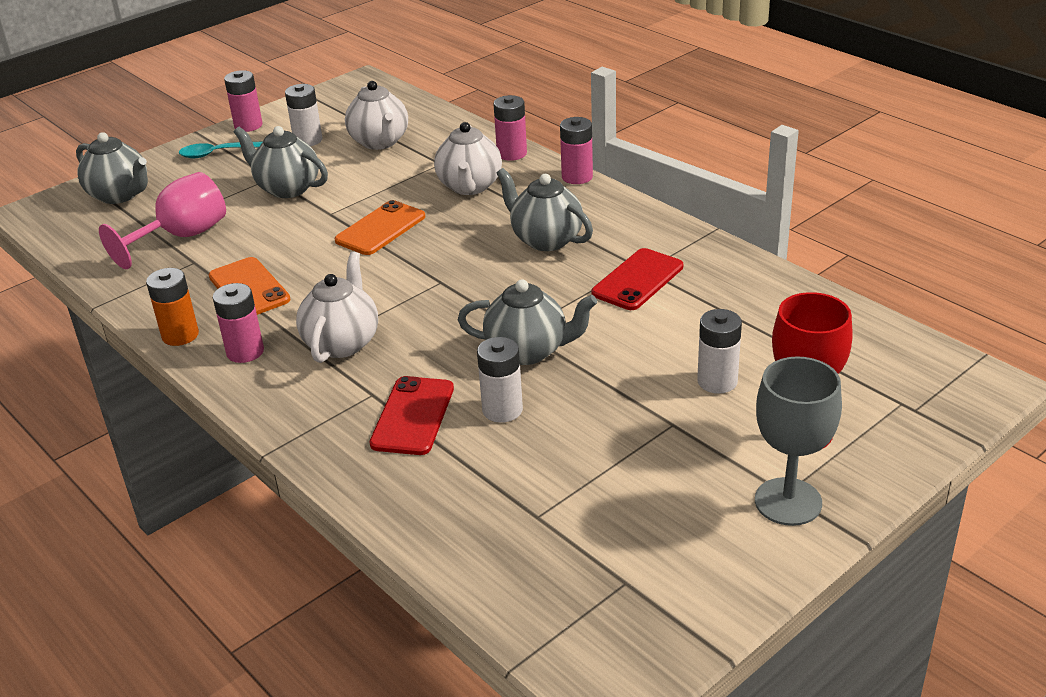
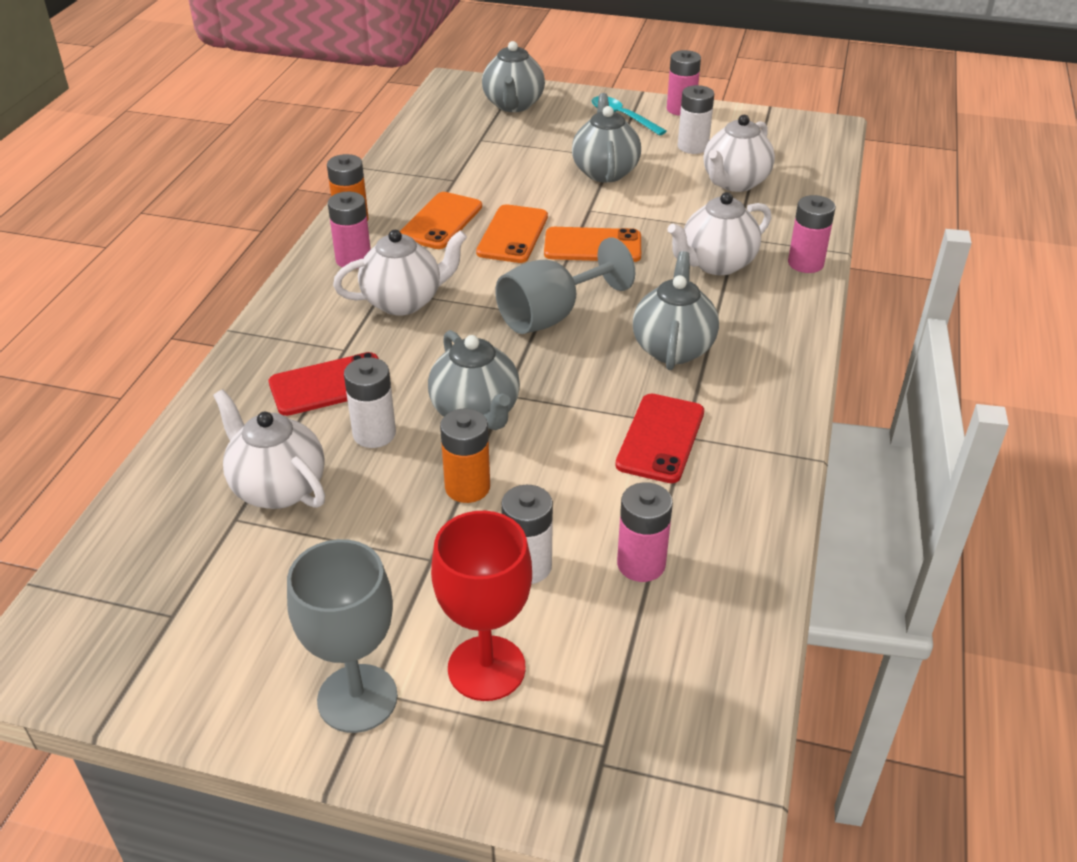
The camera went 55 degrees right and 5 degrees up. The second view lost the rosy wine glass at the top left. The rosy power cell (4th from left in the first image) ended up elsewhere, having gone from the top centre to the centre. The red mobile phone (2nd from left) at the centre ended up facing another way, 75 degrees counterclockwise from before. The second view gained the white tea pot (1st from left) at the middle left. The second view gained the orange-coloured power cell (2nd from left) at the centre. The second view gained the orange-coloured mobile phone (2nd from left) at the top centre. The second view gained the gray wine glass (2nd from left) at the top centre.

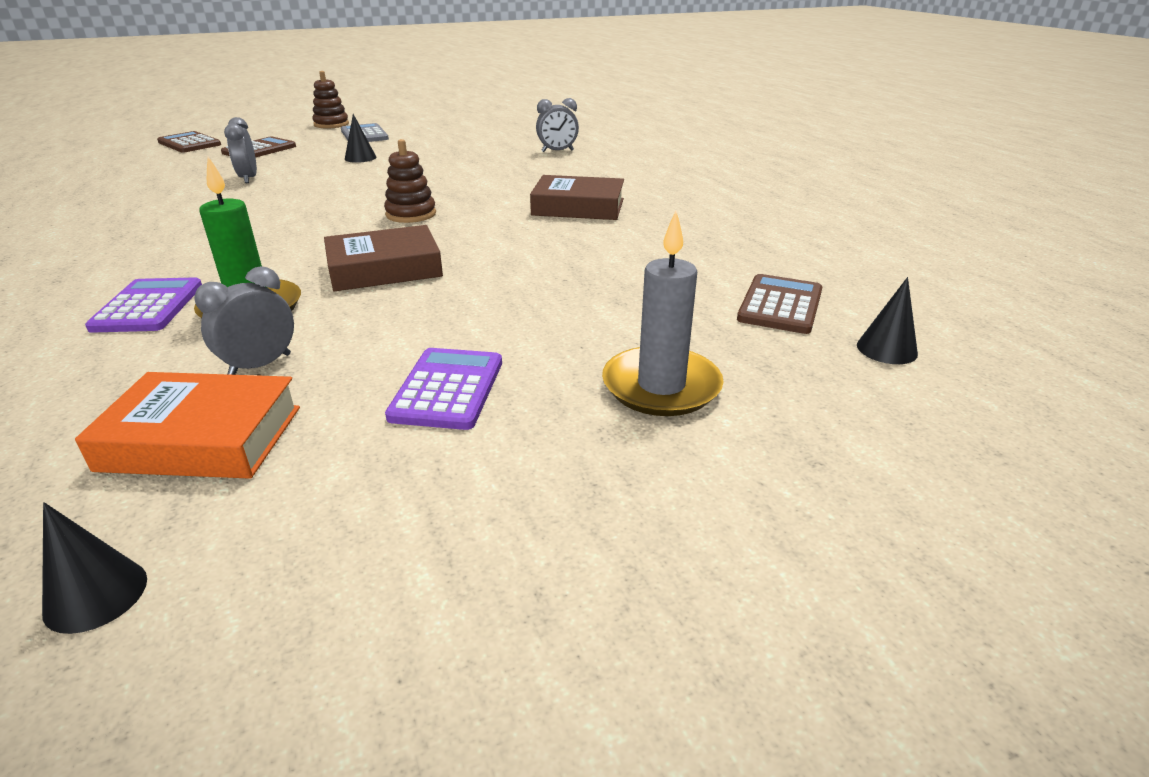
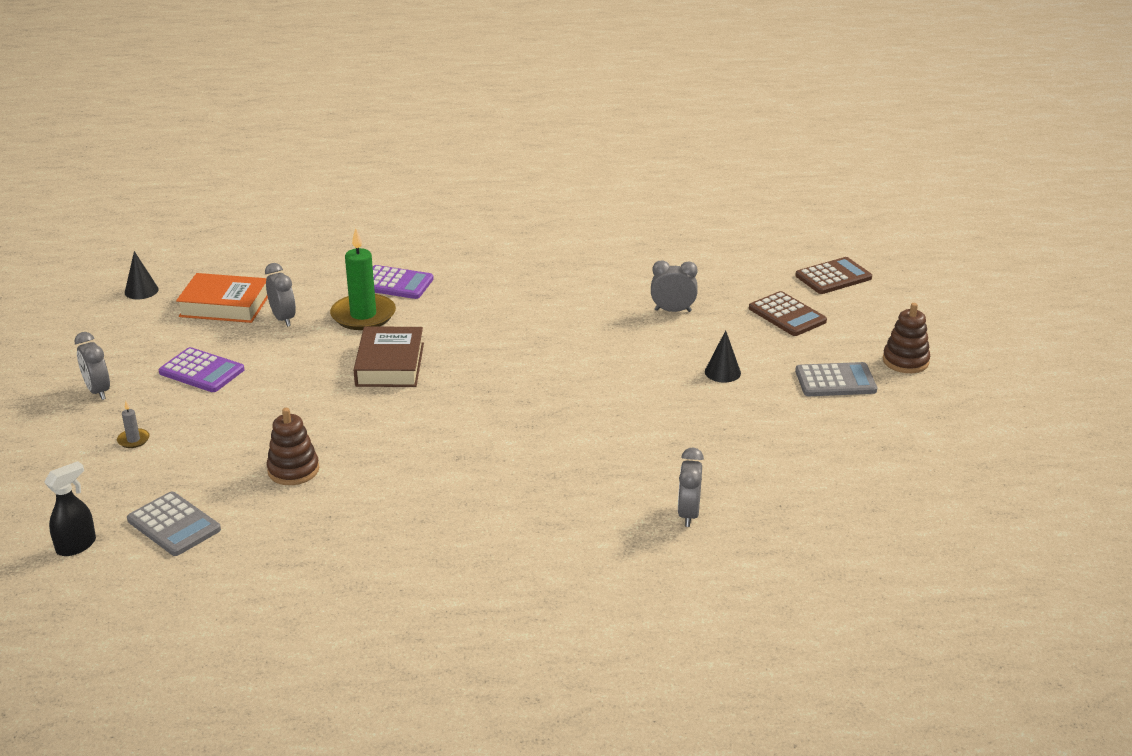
The camera went 110 degrees right and 0 degrees up. The orange-coloured hardback at the middle left ended up facing another way, 75 degrees clockwise from before. The dark brown ring stacker (2nd from left in the first image) ended up elsewhere, having gone from the top centre to the middle left. The second view lost the dark brown hardback (2nd from left) at the top centre. The size of the gray candle at the centre changed by a factor of 0.43. What was the dark brown pocket calculator (3rd from left) at the middle right turned into the gray pocket calculator (1st from left) at the bottom left. Where the ebony cone (3rd from left) stood at the middle right, the ebony spray cleaner came to stand at the bottom left. The second view gained the gray alarm clock (1st from left) at the middle left.

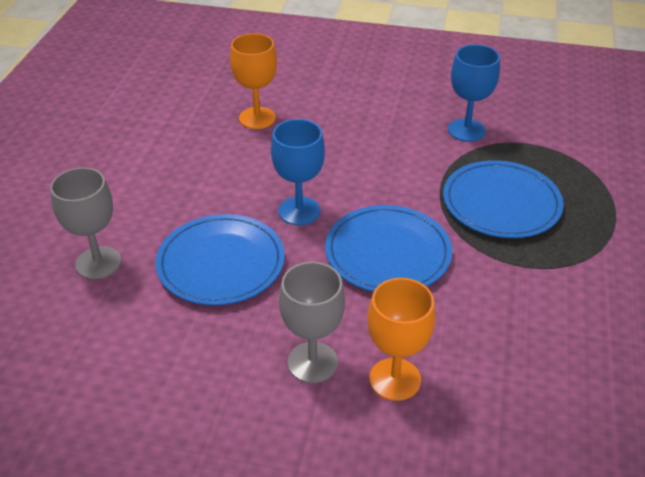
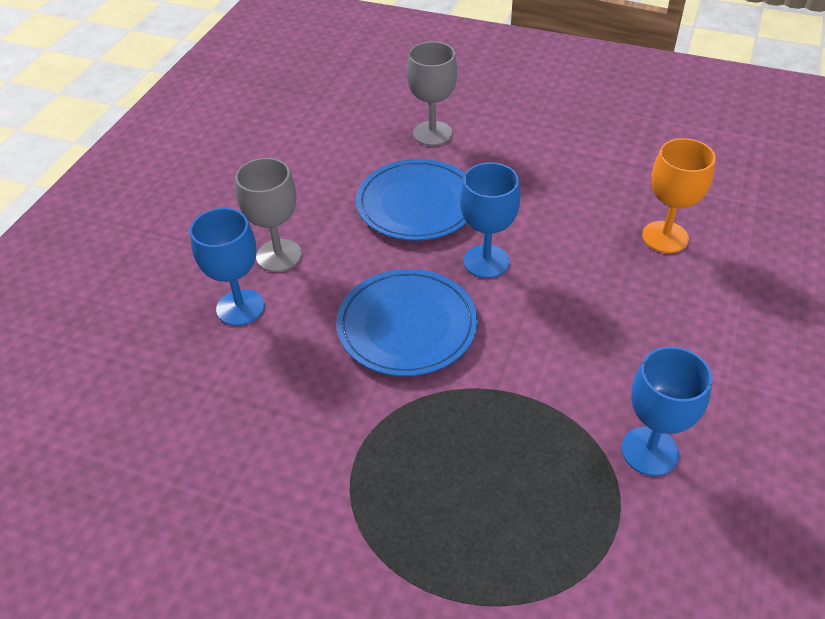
The camera went 100 degrees right and 5 degrees up. What was the orange-coloured wine glass (2nd from left) at the bottom centre turned into the royal blue wine glass (1st from left) at the middle left. The second view lost the royal blue dinner plate (3rd from left) at the middle right.

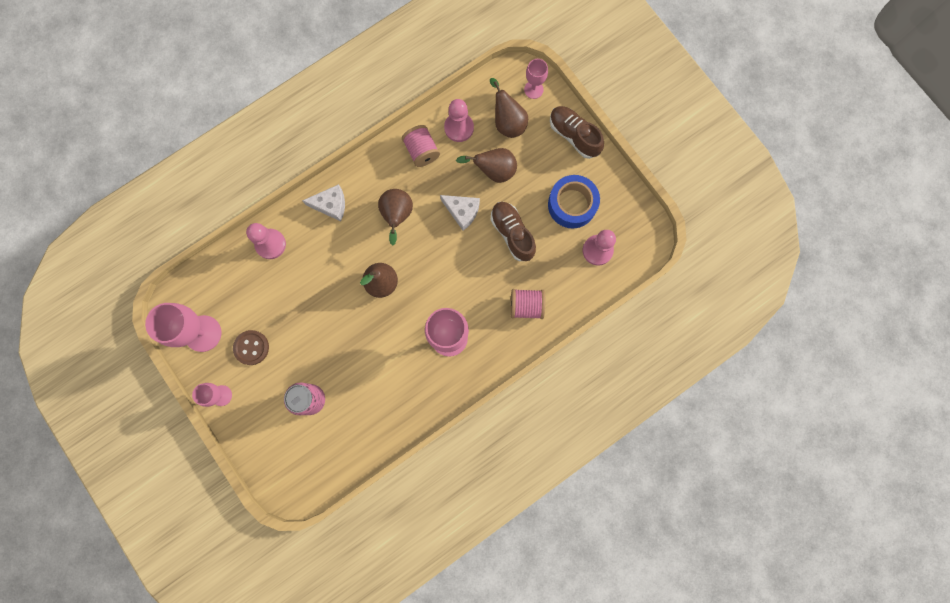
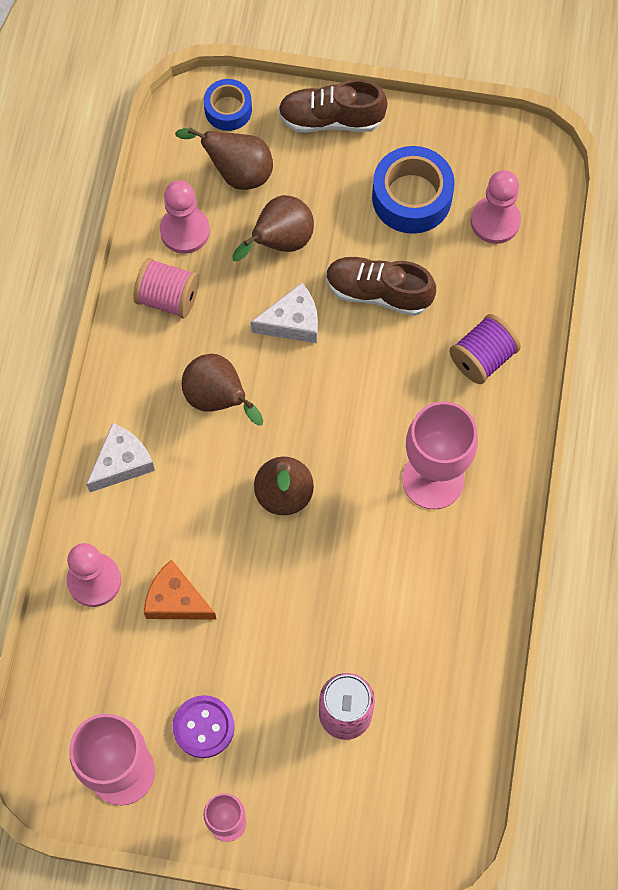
The camera went 45 degrees left and 10 degrees down. What was the dark brown button at the middle left turned into the violet button at the bottom left. What was the rosy spool (2nd from left) at the centre turned into the violet spool at the middle right. Where the rosy wine glass (4th from left) stood at the top centre, the royal blue tape (1st from left) came to stand at the top centre. The second view gained the orange-coloured cheese at the middle left.

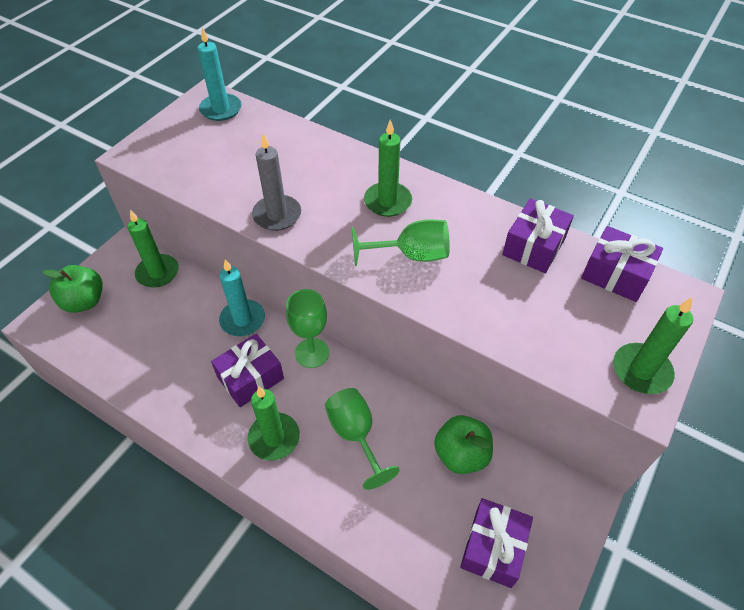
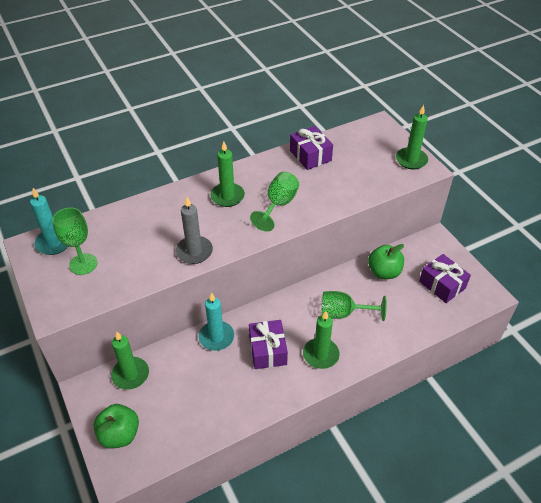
The camera went 60 degrees left and 5 degrees down. The leaf-green wine glass (1st from left) ended up elsewhere, having gone from the centre to the middle left. The second view lost the violet gift (4th from left) at the middle right.

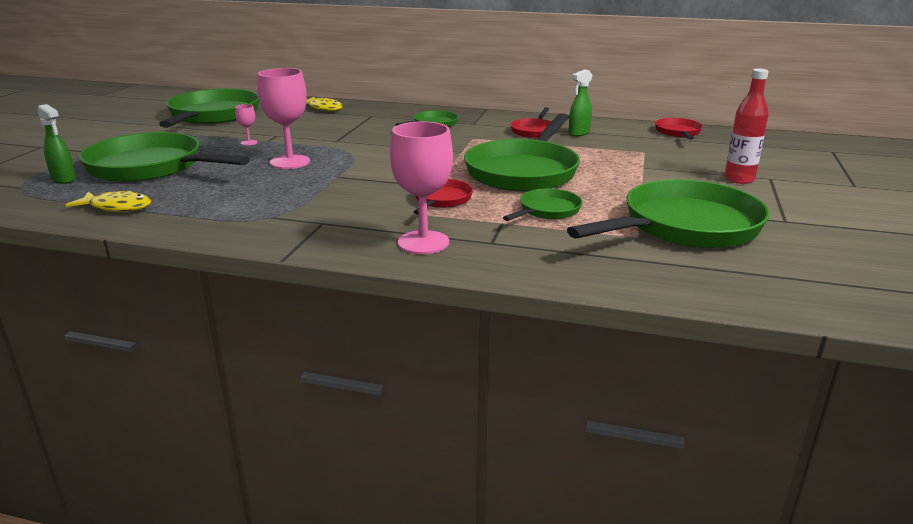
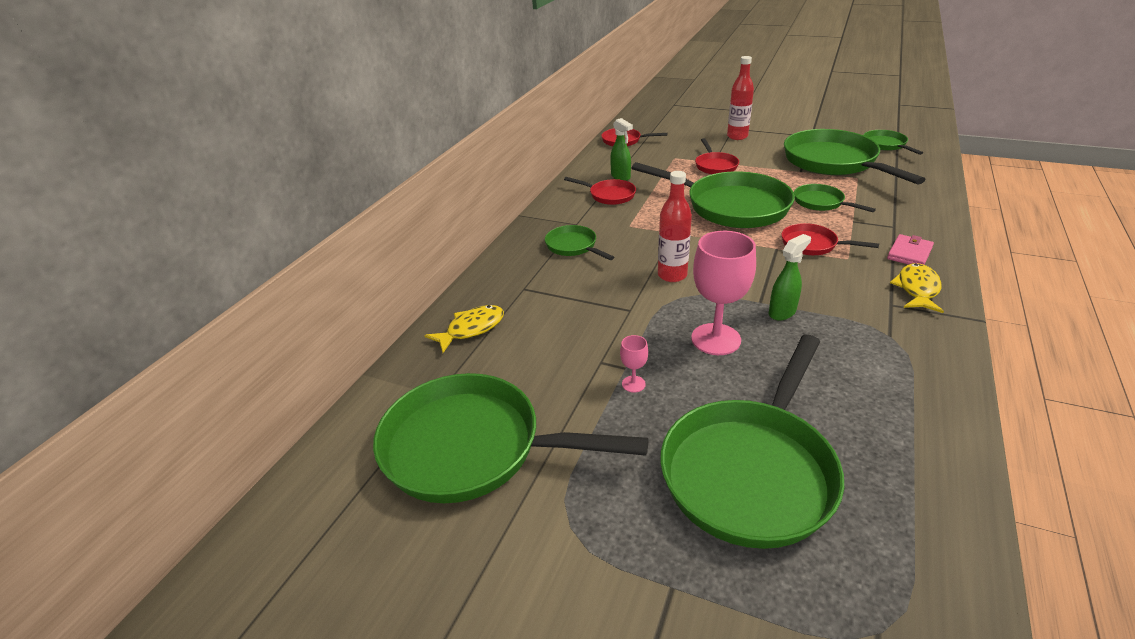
The camera went 80 degrees left and 10 degrees up. The leaf-green spray cleaner (1st from left in the first image) ended up elsewhere, having gone from the top left to the middle right. The golden fish figure (1st from left in the first image) ended up elsewhere, having gone from the middle left to the middle right. Where the rosy wine glass (3rd from left) stood at the centre, the rosy wallet came to stand at the middle right. The second view gained the red drink bottle (1st from left) at the centre. The second view gained the red frying pan (3rd from left) at the top centre. The second view gained the leaf-green frying pan (7th from left) at the top right.

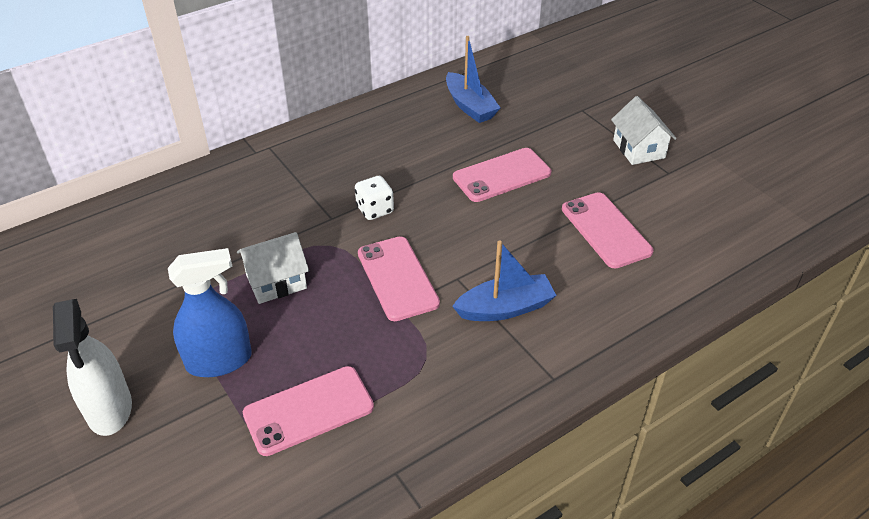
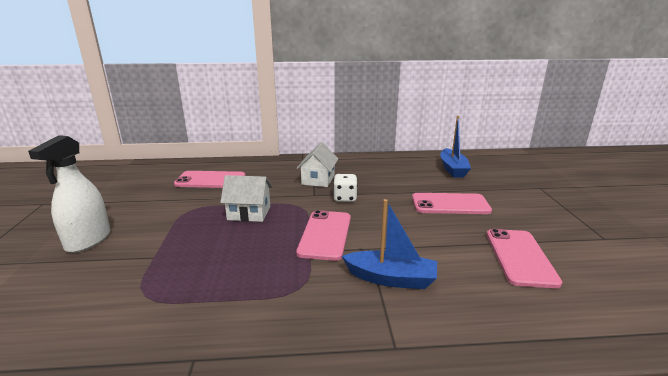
The camera went 30 degrees right and 20 degrees down. The second view lost the royal blue spray cleaner at the middle left. The rosy mobile phone (1st from left) ended up elsewhere, having gone from the bottom centre to the middle left. The white toy house (2nd from left) ended up elsewhere, having gone from the top right to the centre.

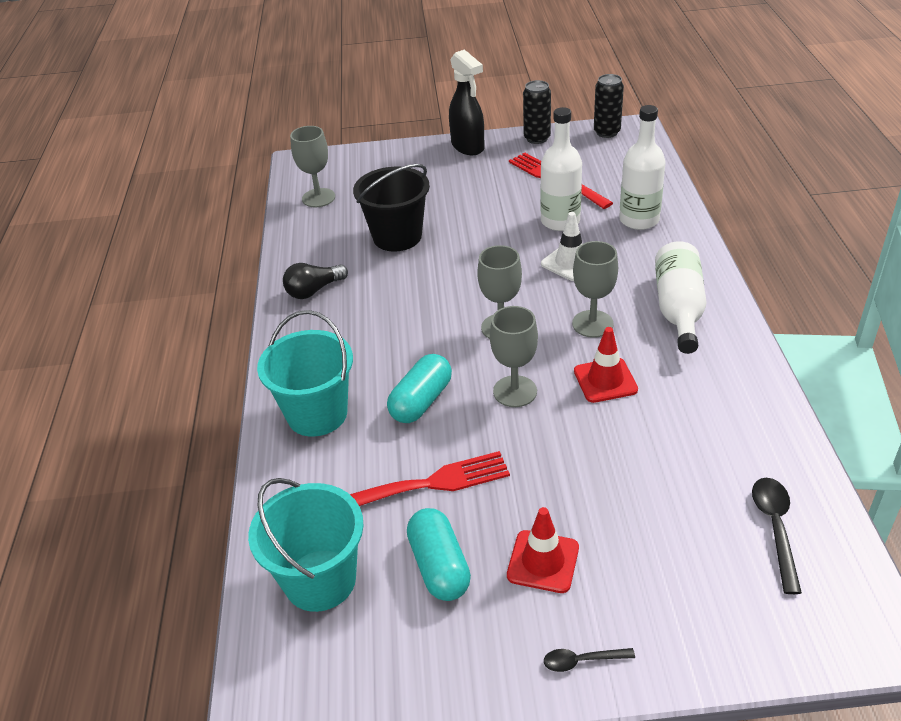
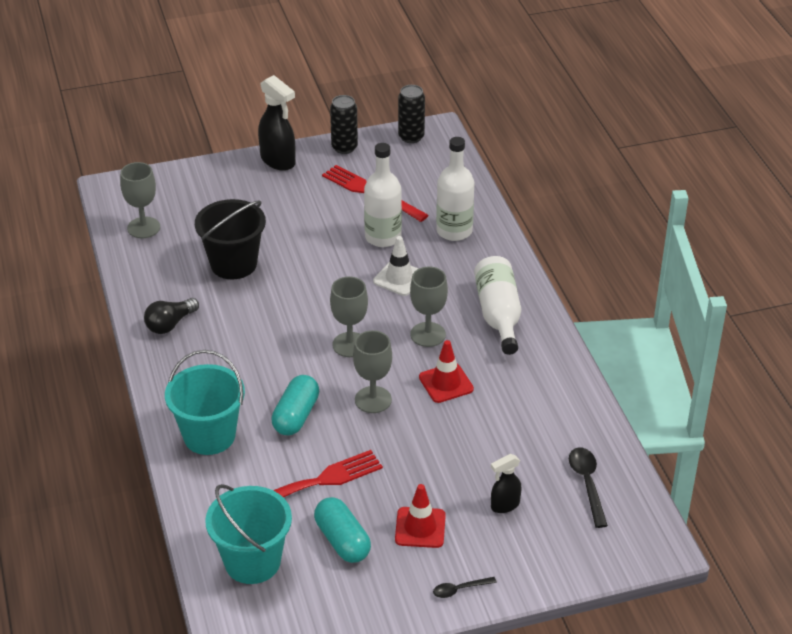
The camera went 15 degrees left and 0 degrees up. The second view gained the ebony spray cleaner (2nd from left) at the bottom centre.

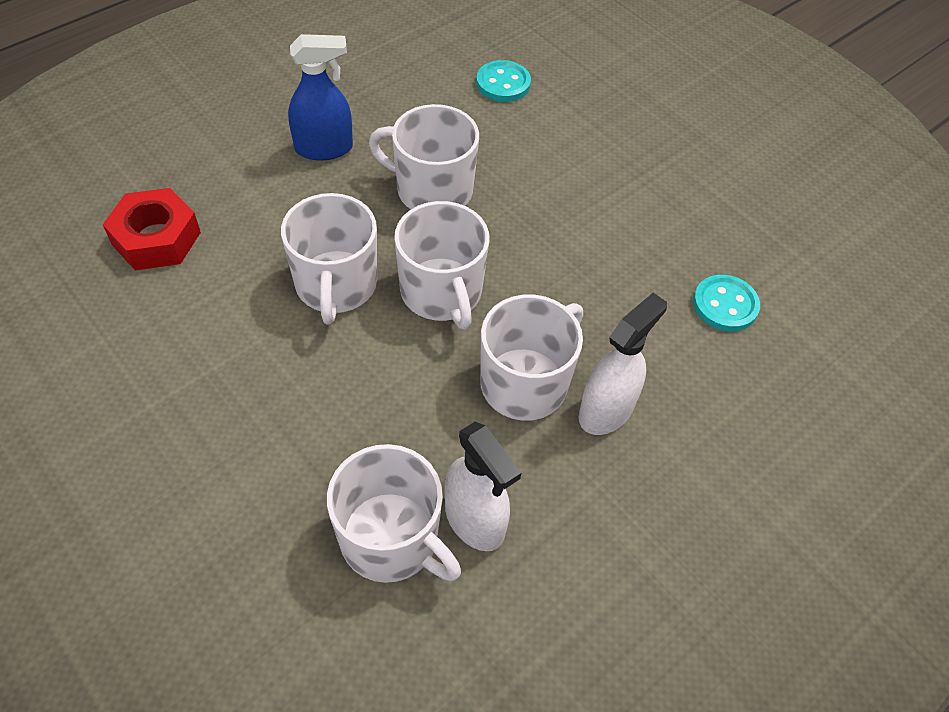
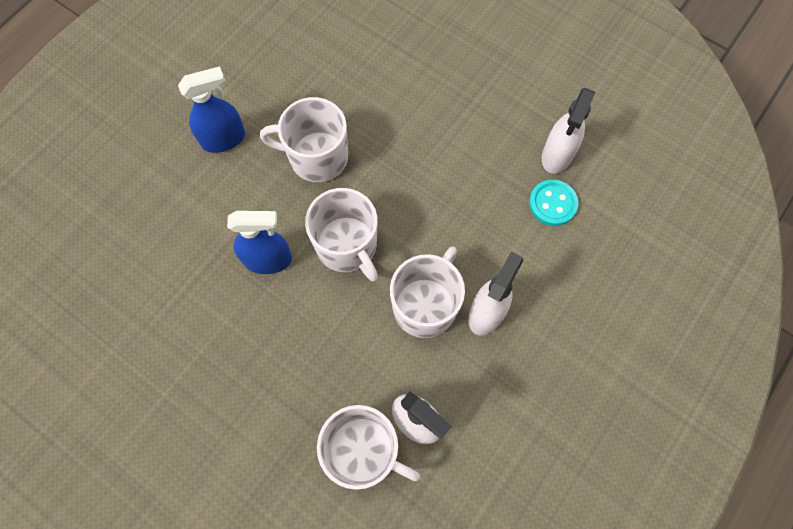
The camera went 10 degrees left and 15 degrees up. The second view lost the red nut at the top left. Where the white mug (1st from left) stood at the centre, the royal blue spray cleaner (2nd from left) came to stand at the middle left. The second view lost the turquoise button (1st from left) at the top centre. The second view gained the white spray cleaner (3rd from left) at the top right.

